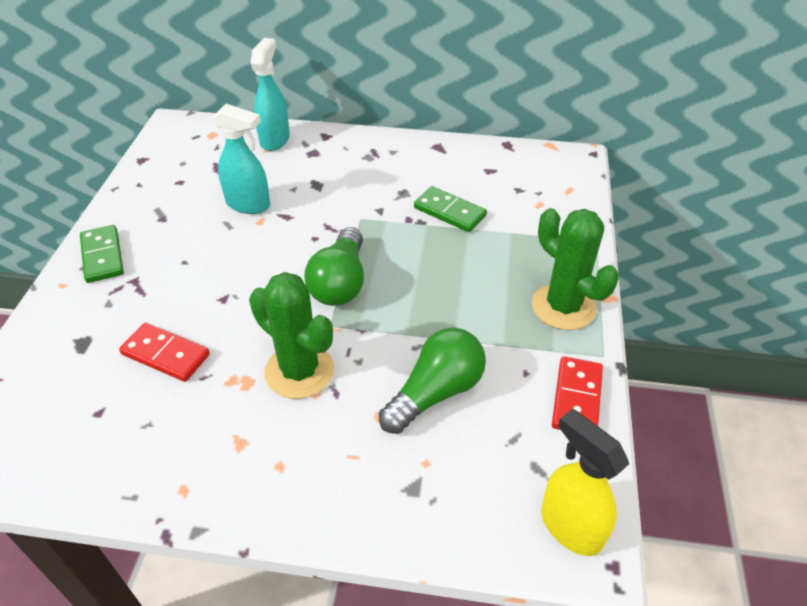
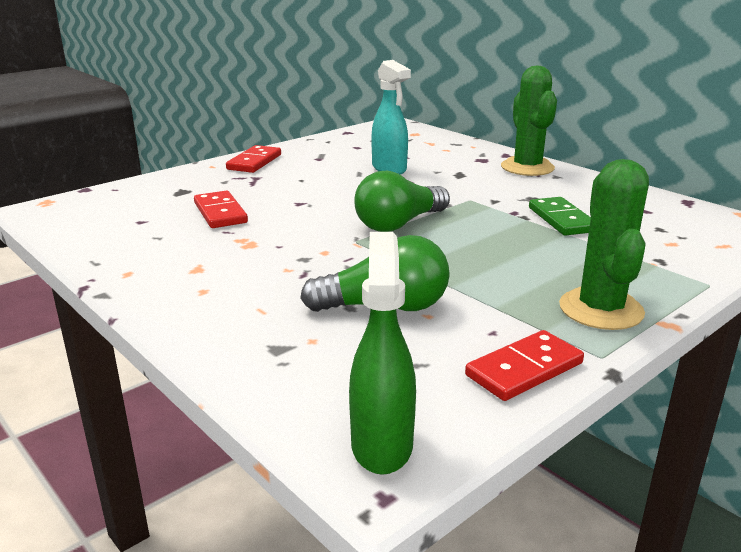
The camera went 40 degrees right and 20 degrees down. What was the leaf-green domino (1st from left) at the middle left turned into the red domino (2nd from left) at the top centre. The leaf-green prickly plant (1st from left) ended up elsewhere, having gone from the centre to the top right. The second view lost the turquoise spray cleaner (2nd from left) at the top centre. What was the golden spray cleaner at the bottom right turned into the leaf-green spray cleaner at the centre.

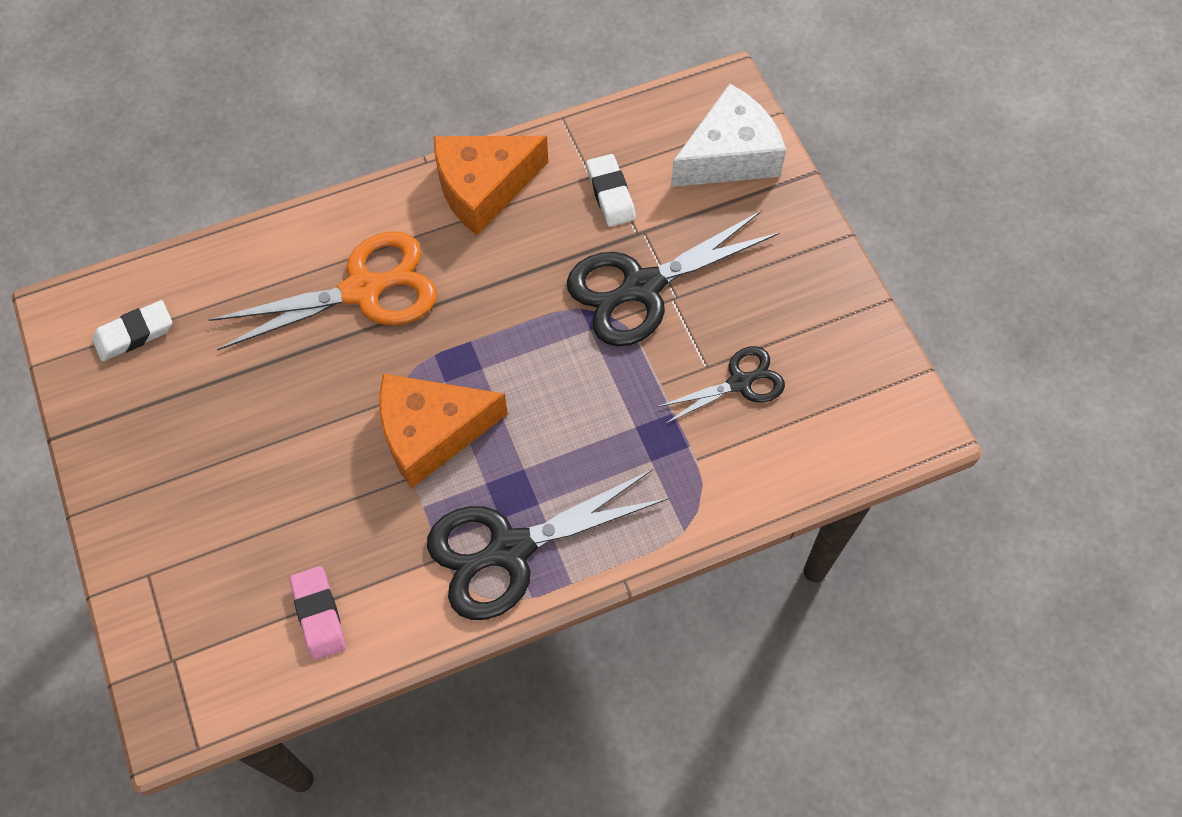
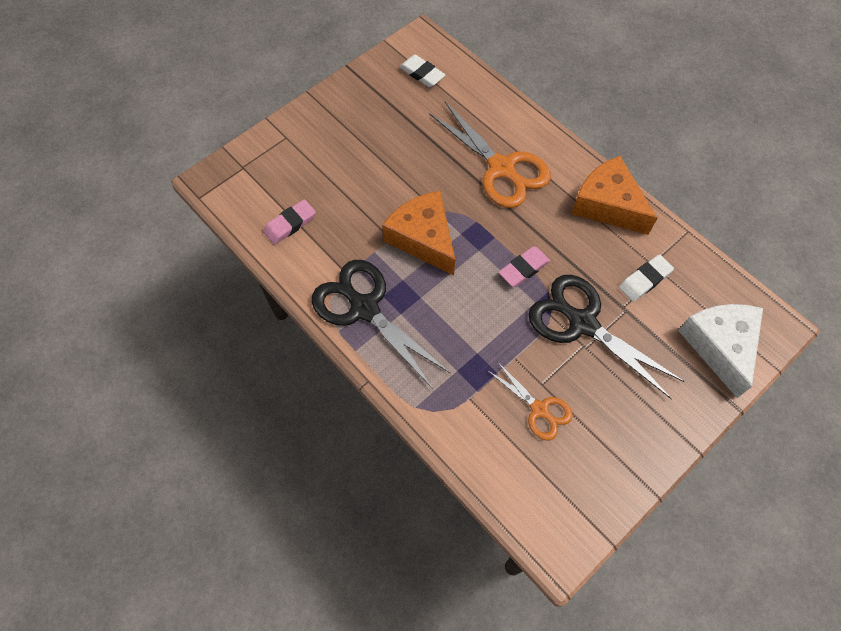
The camera went 70 degrees right and 0 degrees up. What was the ebony scissors (3rd from left) at the centre turned into the orange-coloured scissors (2nd from left) at the centre. The white cheese at the top centre ended up facing another way, 135 degrees counterclockwise from before. The second view gained the rosy pencil eraser (2nd from left) at the centre.

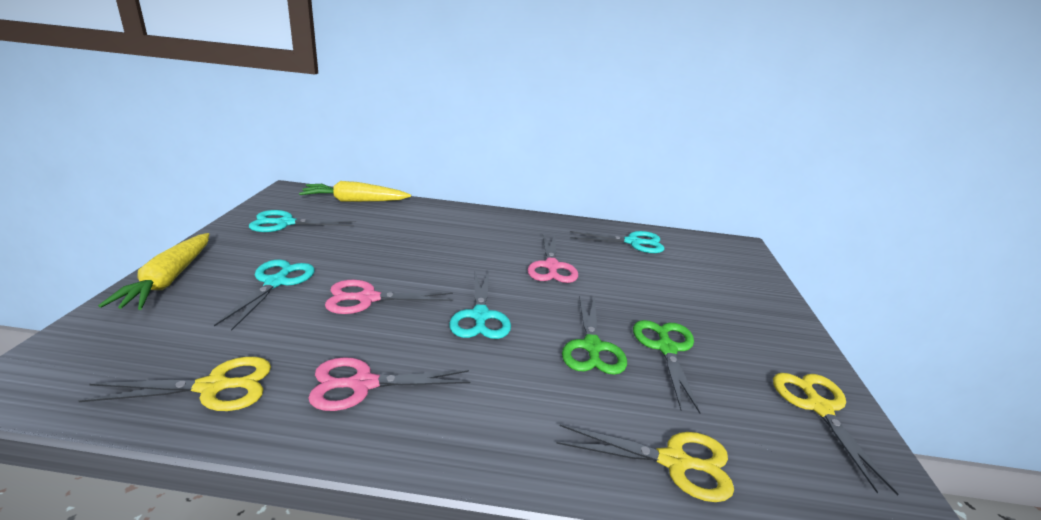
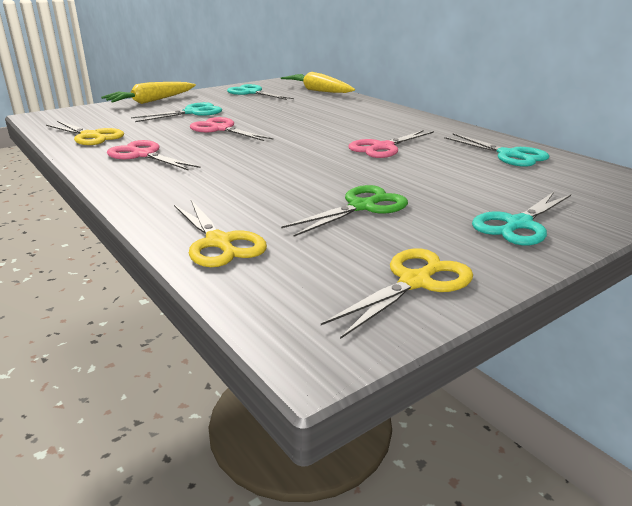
The camera went 50 degrees right and 0 degrees up. The turquoise scissors (3rd from left in the first image) ended up elsewhere, having gone from the centre to the middle right. The second view lost the leaf-green scissors (1st from left) at the centre.

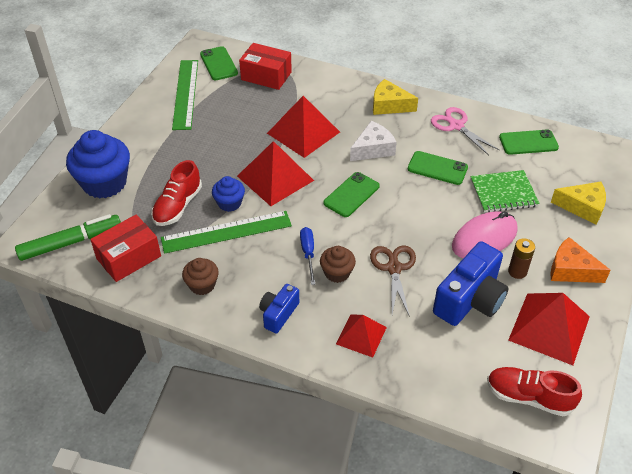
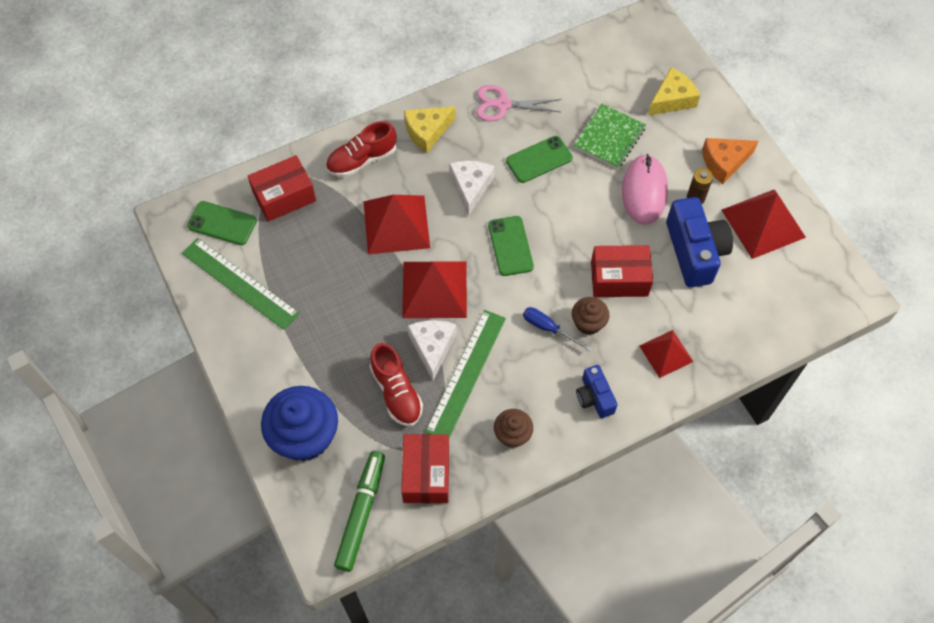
The camera went 50 degrees left and 15 degrees up. Where the royal blue muffin (2nd from left) stood at the centre, the white cheese (1st from left) came to stand at the centre. Where the dark brown scissors stood at the centre, the red box (3rd from left) came to stand at the centre. The red sneaker (2nd from left in the first image) ended up elsewhere, having gone from the bottom right to the top centre. The second view lost the leaf-green mobile phone (4th from left) at the top right.

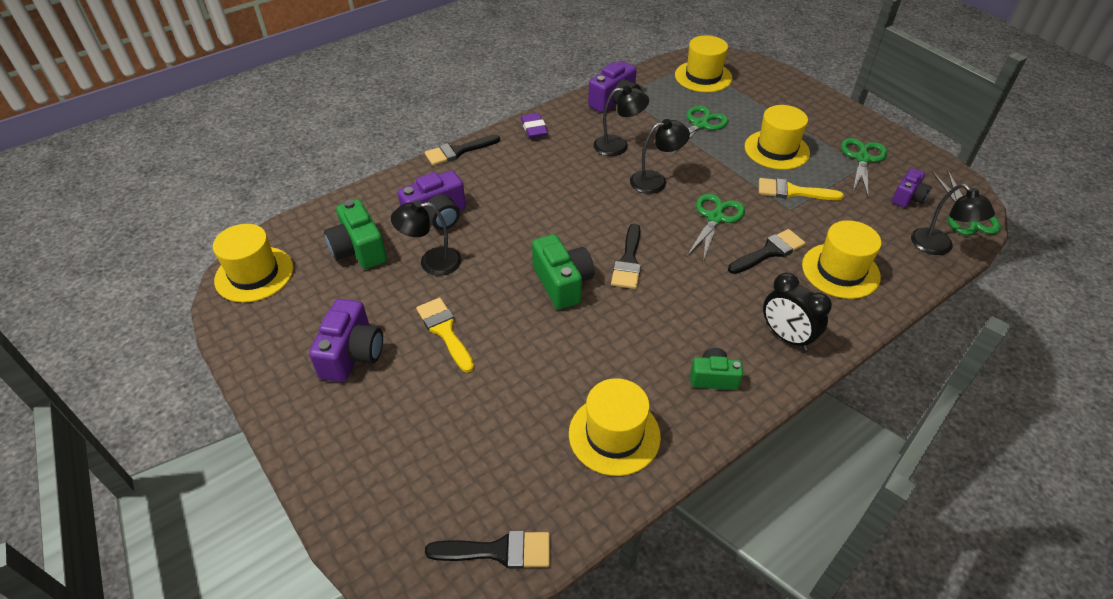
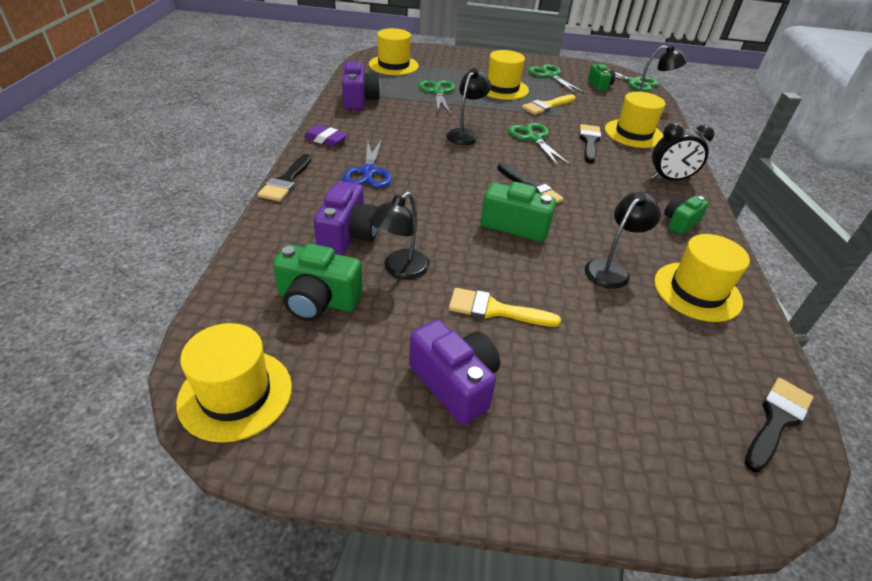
The camera went 50 degrees left and 5 degrees down. The ebony lamp (2nd from left in the first image) ended up elsewhere, having gone from the top centre to the middle right. What was the violet camera (4th from left) at the top right turned into the leaf-green camera (3rd from left) at the top right. The second view gained the royal blue scissors at the top centre.

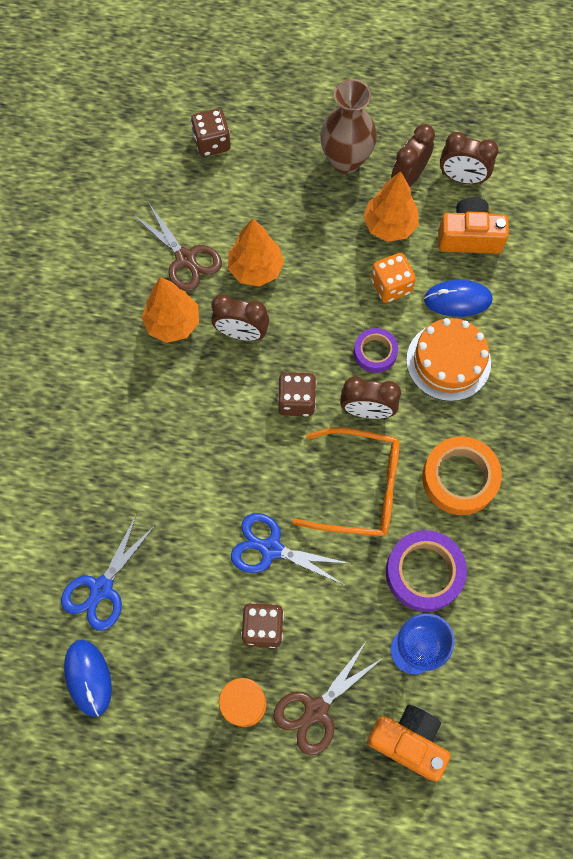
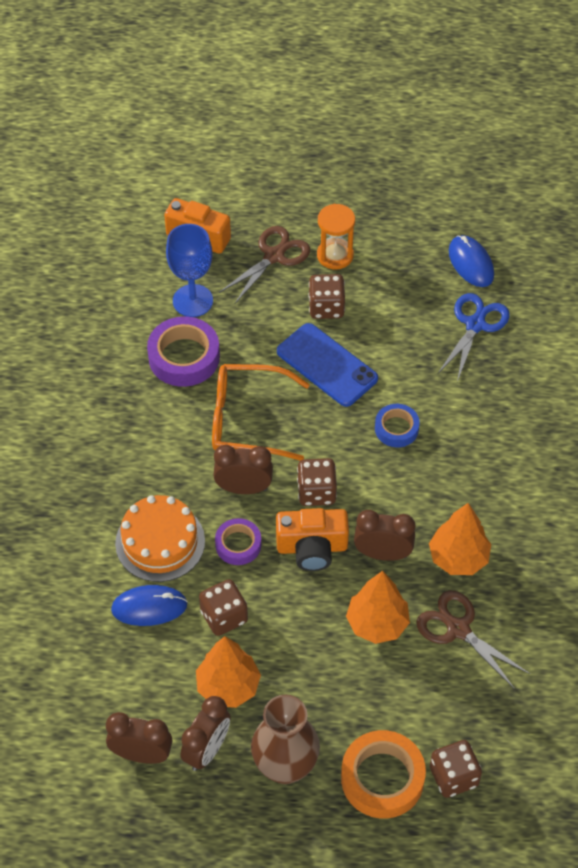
The camera went 175 degrees right and 15 degrees down. Where the royal blue scissors (2nd from left) stood at the centre, the royal blue mobile phone came to stand at the centre. What was the orange-coloured game die at the top right turned into the dark brown game die (1st from left) at the bottom centre. The orange-coloured tape ended up elsewhere, having gone from the middle right to the bottom centre. The orange-coloured camera (2nd from left) ended up elsewhere, having gone from the top right to the centre. The second view gained the royal blue tape at the middle right.

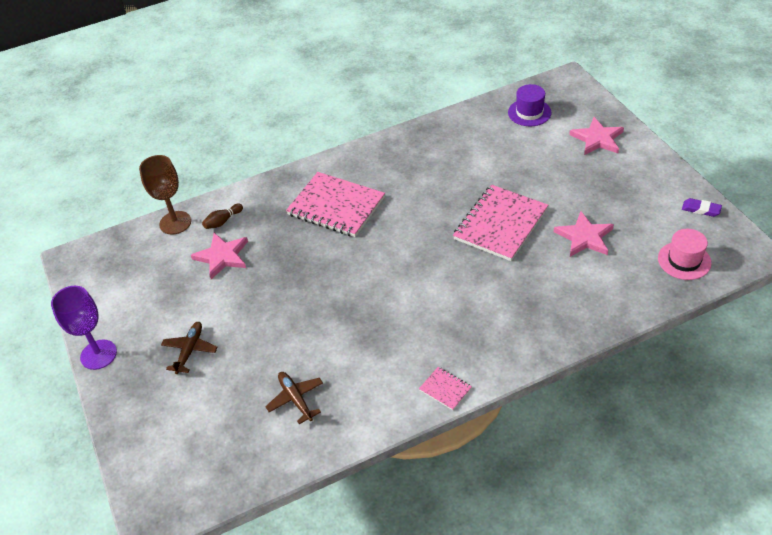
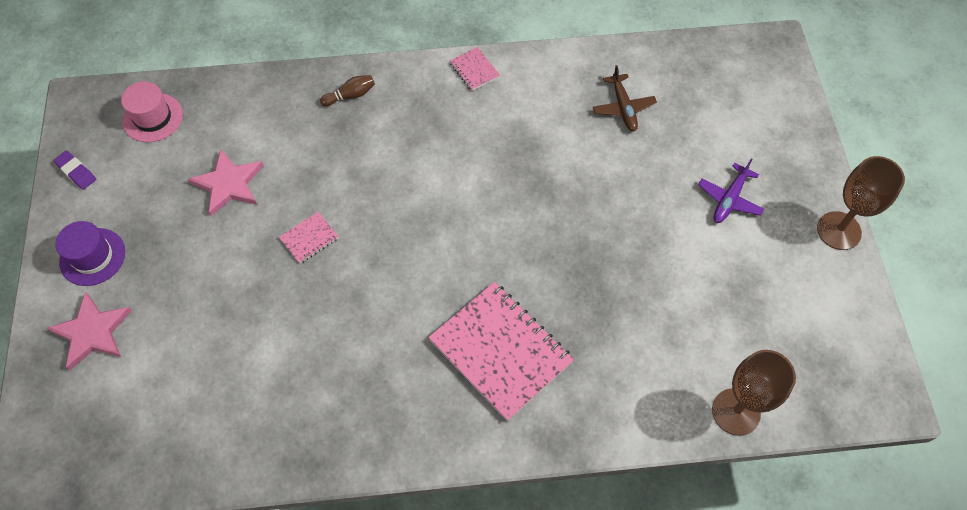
The camera went 165 degrees left and 15 degrees up. What was the violet wine glass at the middle left turned into the dark brown wine glass (2nd from left) at the middle right. What was the dark brown plane (1st from left) at the middle left turned into the violet plane at the middle right. The second view lost the rosy star (1st from left) at the middle left. The dark brown skittle ended up elsewhere, having gone from the middle left to the top centre. The size of the rosy notebook (3rd from left in the first image) at the centre changed by a factor of 0.44. The violet hat ended up elsewhere, having gone from the top right to the middle left.

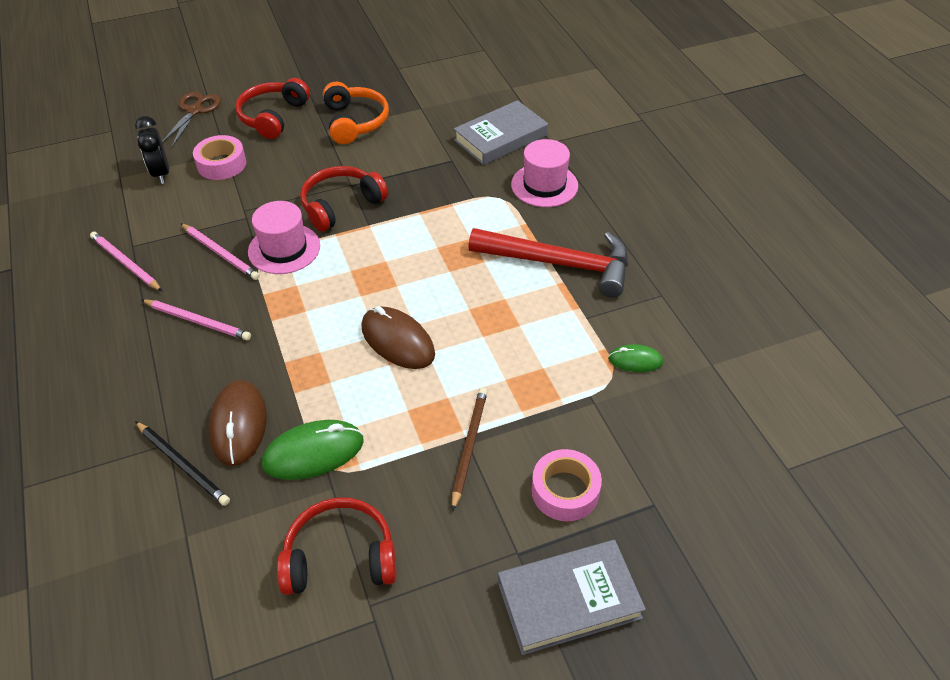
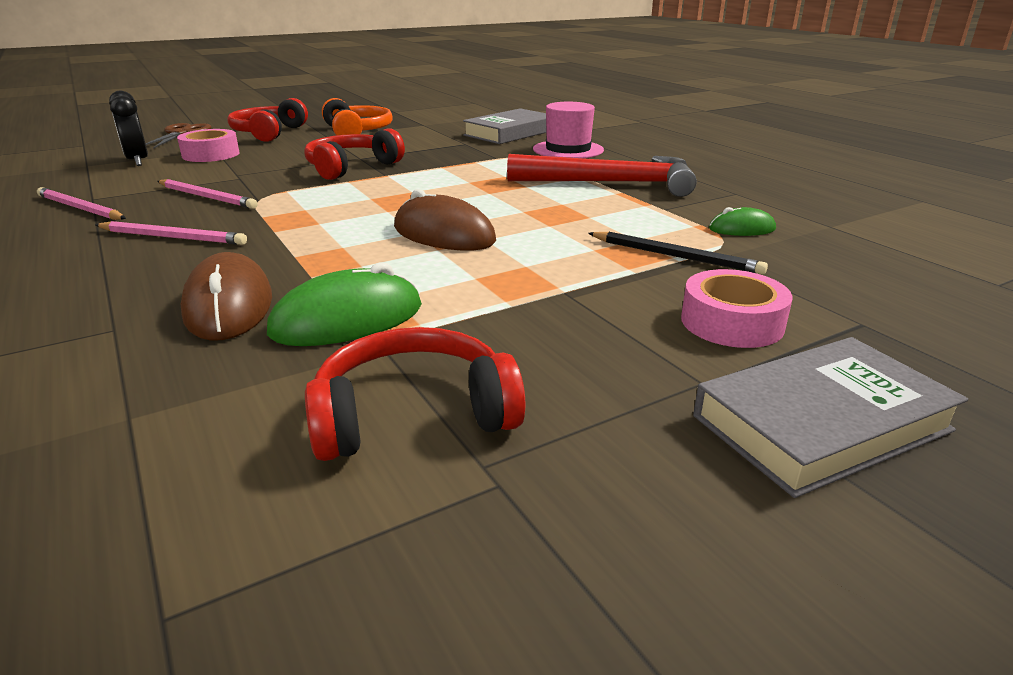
The camera went 10 degrees left and 20 degrees down. The ebony pencil ended up elsewhere, having gone from the bottom left to the middle right. The second view lost the rosy hat (1st from left) at the middle left. The second view lost the dark brown pencil at the centre.

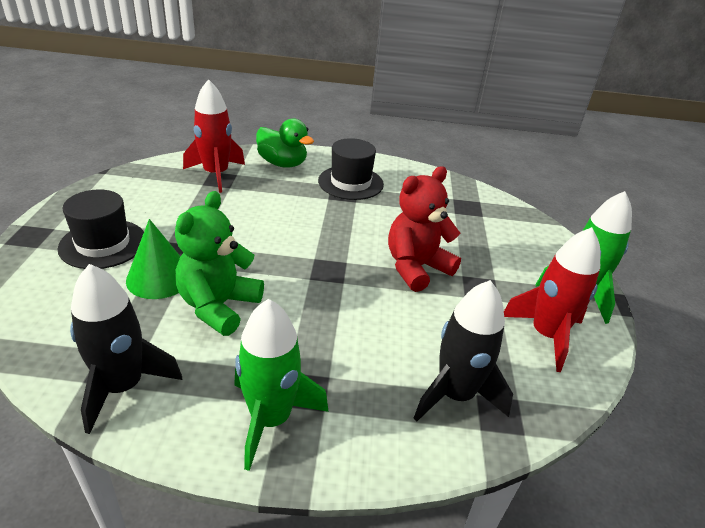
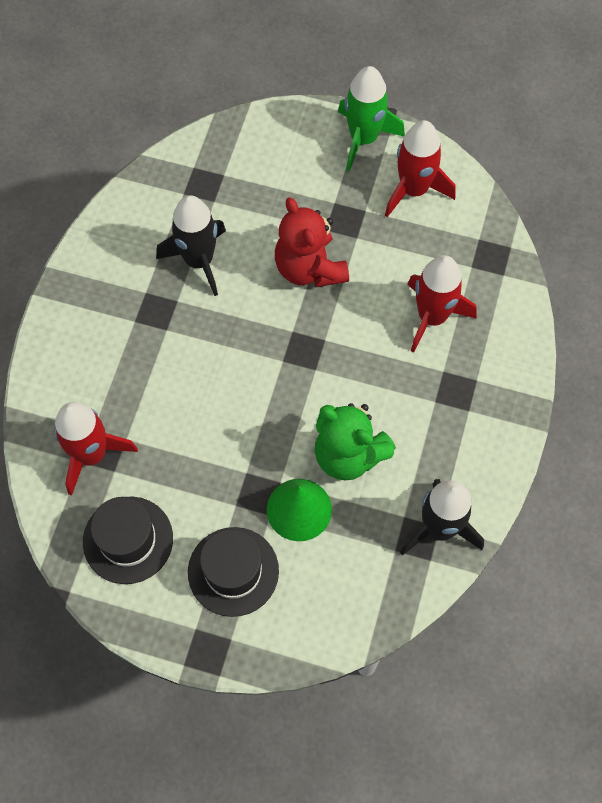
The camera went 75 degrees left and 30 degrees up. The second view lost the leaf-green toy rocket (1st from left) at the bottom centre. The second view lost the leaf-green rubber duck at the top centre. The ebony hat (2nd from left in the first image) ended up elsewhere, having gone from the top centre to the bottom left. The ebony toy rocket (2nd from left in the first image) ended up elsewhere, having gone from the centre to the top left. The second view gained the red toy rocket (3rd from left) at the middle right.

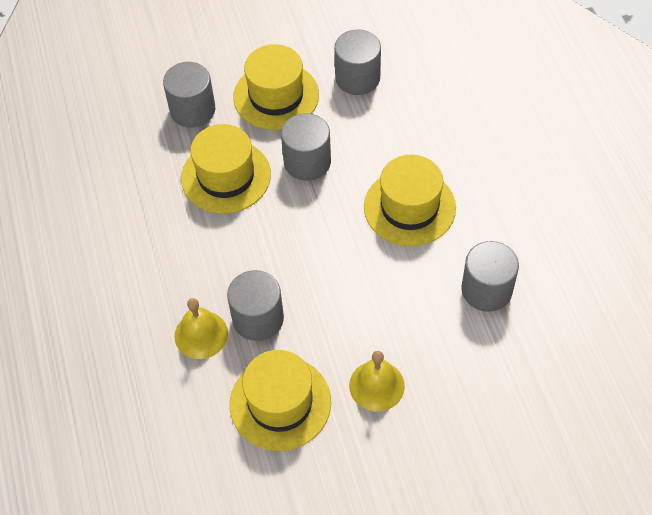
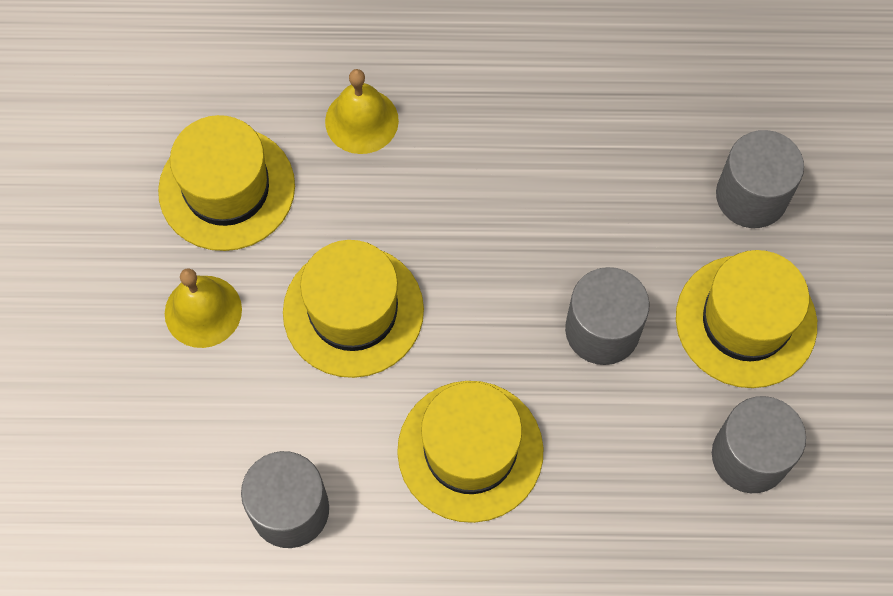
The camera went 105 degrees right and 10 degrees up. The golden hat (1st from left in the first image) ended up elsewhere, having gone from the top centre to the centre. The second view lost the gray cylinder (2nd from left) at the centre.

